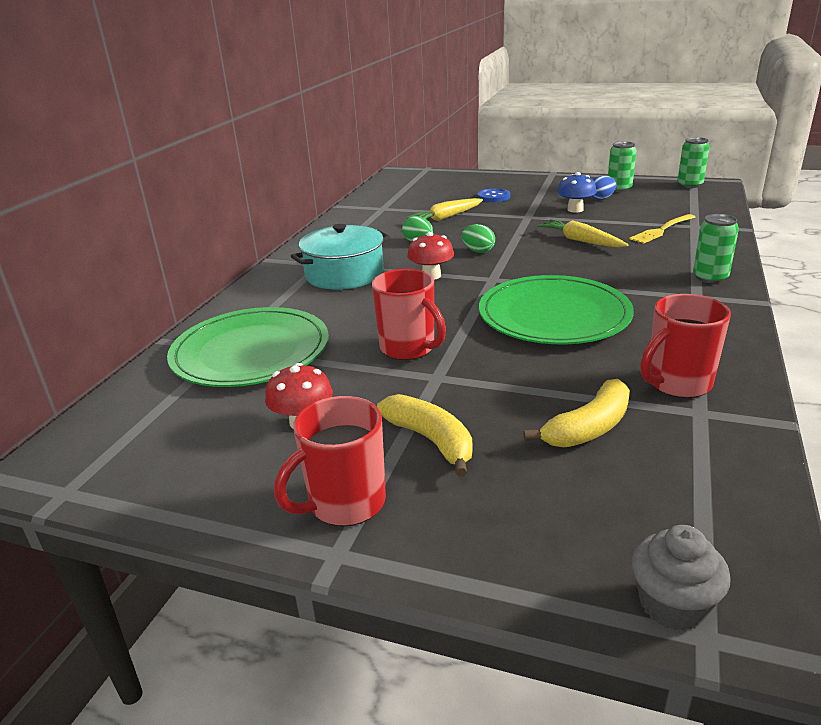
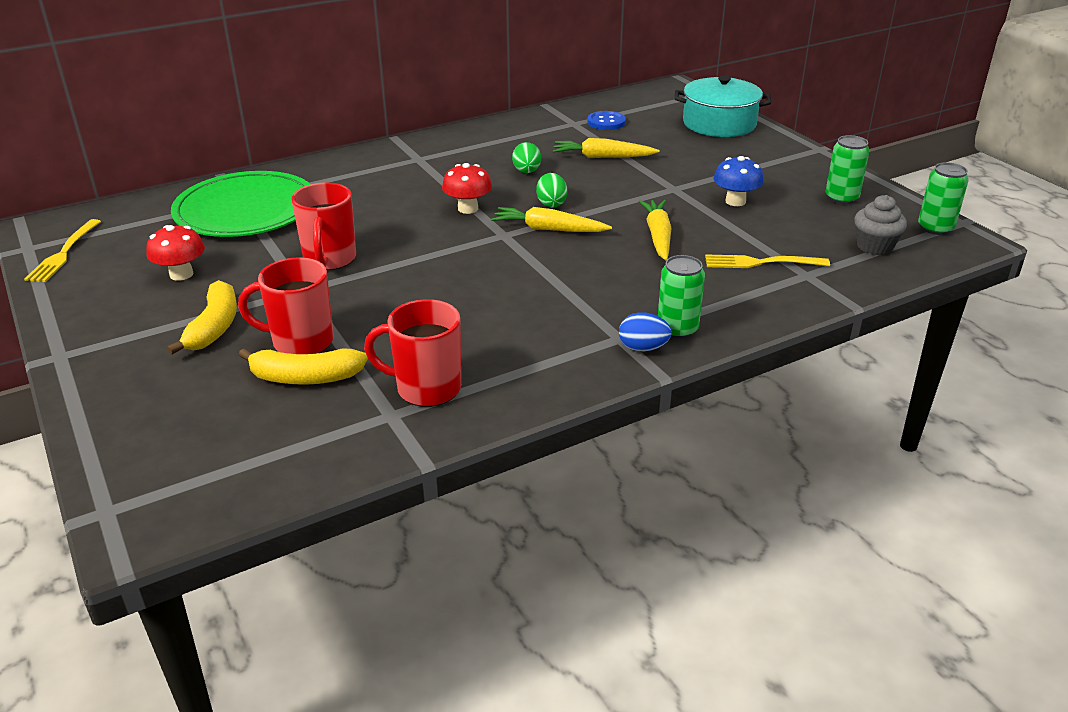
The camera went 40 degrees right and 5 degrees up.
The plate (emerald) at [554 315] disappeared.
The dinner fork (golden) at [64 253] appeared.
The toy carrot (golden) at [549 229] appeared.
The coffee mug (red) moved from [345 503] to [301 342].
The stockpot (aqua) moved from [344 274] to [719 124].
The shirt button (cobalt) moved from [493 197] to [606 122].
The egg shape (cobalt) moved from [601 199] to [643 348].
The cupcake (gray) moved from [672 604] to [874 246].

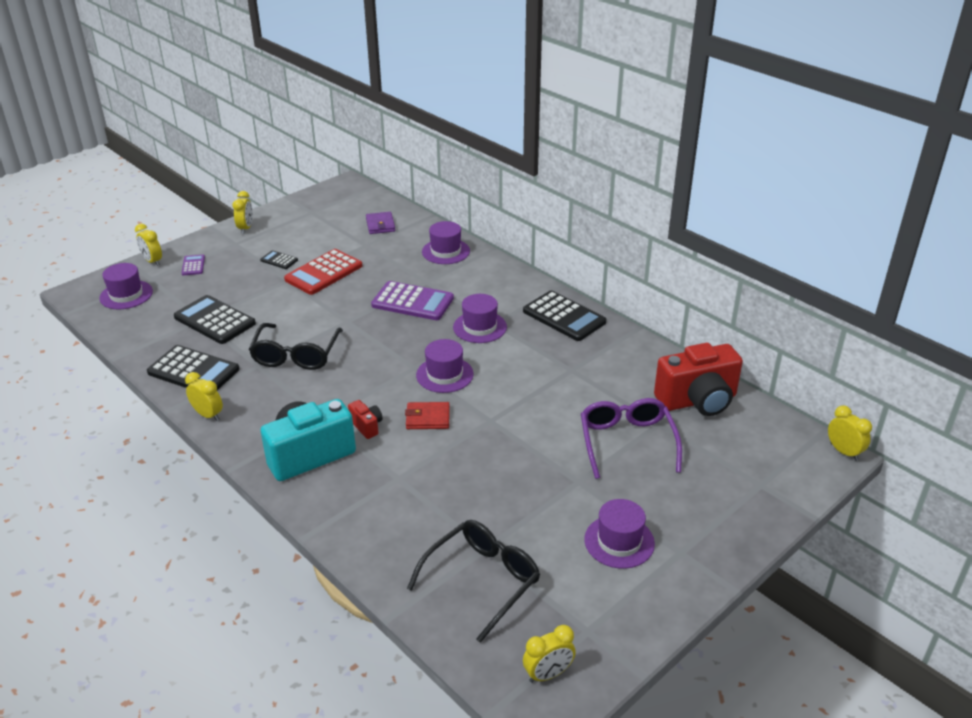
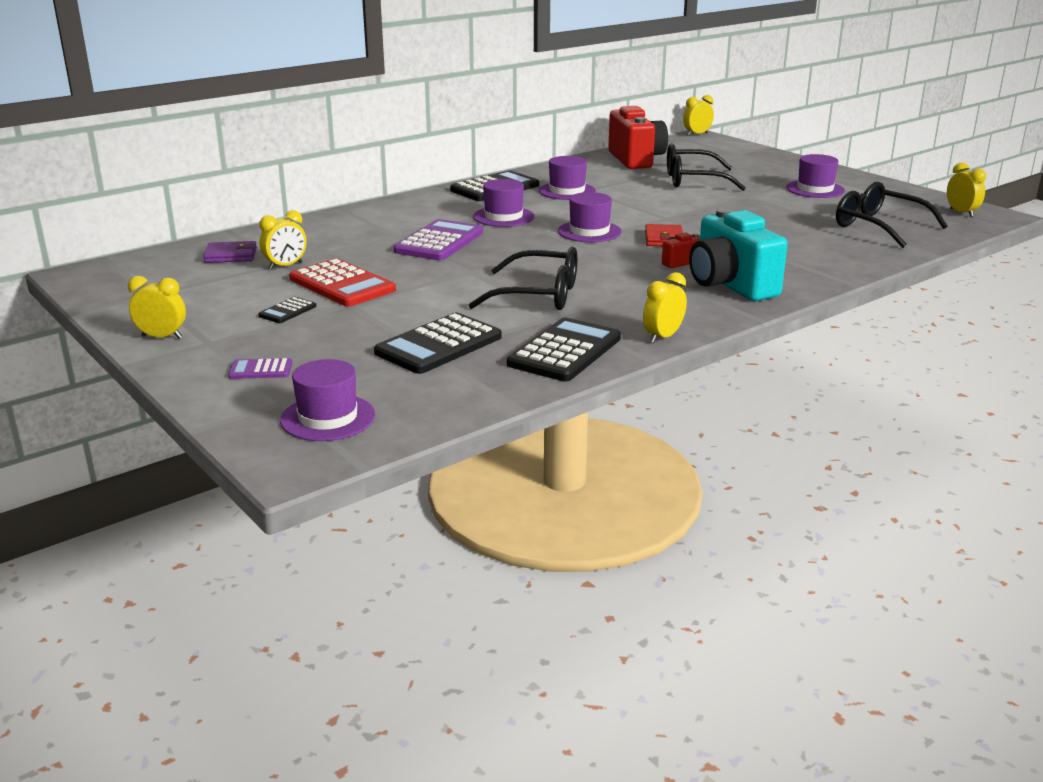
The camera went 85 degrees left and 10 degrees down.
The bedside clock (golden) moved from [152 261] to [285 266].
The tall hat (violet) moved from [446 251] to [567 191].
The spectacles (violet) at [627 442] became the spectacles (jet-black) at [693 180].

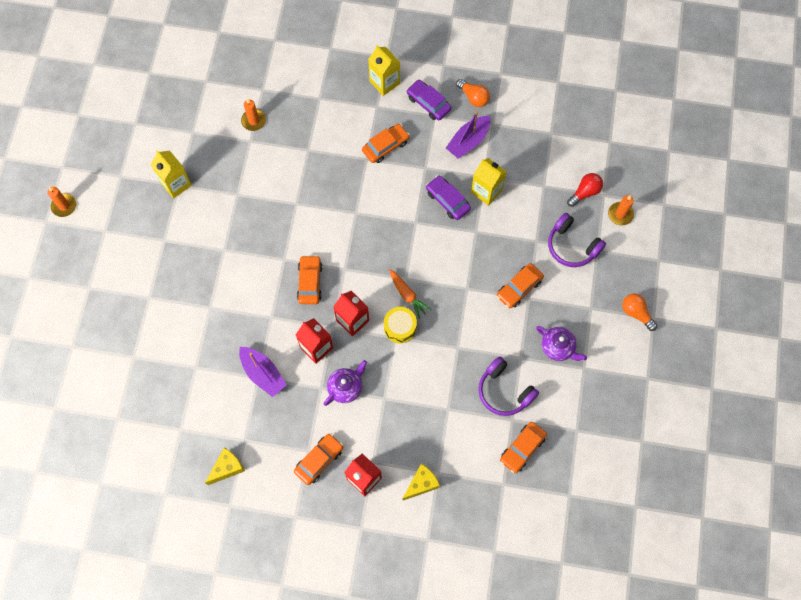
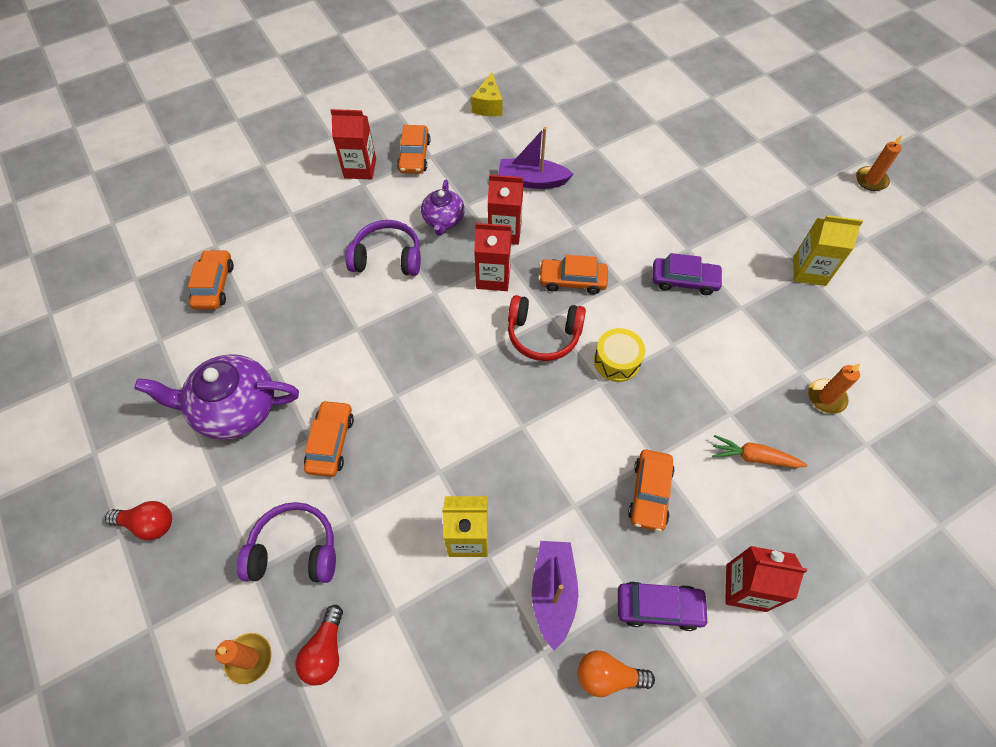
The camera went 140 degrees right and 10 degrees down.
The piece of cheese (golden) at [421 484] disappeared.
The headset (red) at [543 334] appeared.
The toy drum (golden) moved from [400 327] to [617 361].
The toy carrot (bright orange) moved from [407 295] to [753 457].
The toy car (violet) moved from [447 200] to [684 280].
The headset (violet) moved from [504 391] to [387 258].
The carton (golden) at [384 82] became the carton (red) at [745 587].
The bulb (bright orange) at [636 313] became the bulb (red) at [149 524].
The toy car (bright orange) at [310 282] turned 135 degrees clockwise.
The china teapot (violet) at [558 347] changed to 1.70 times the size.

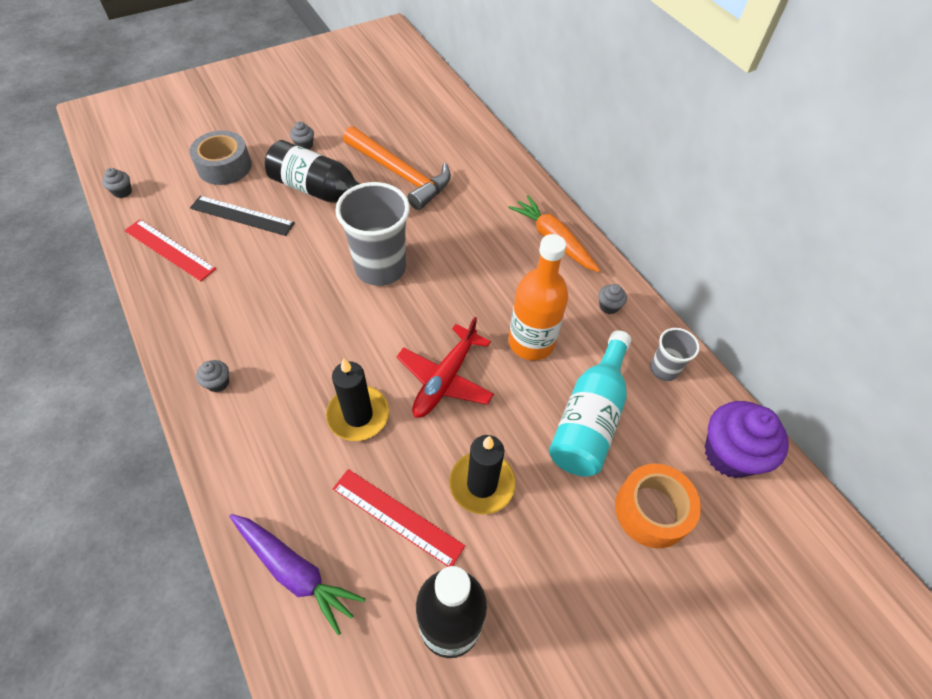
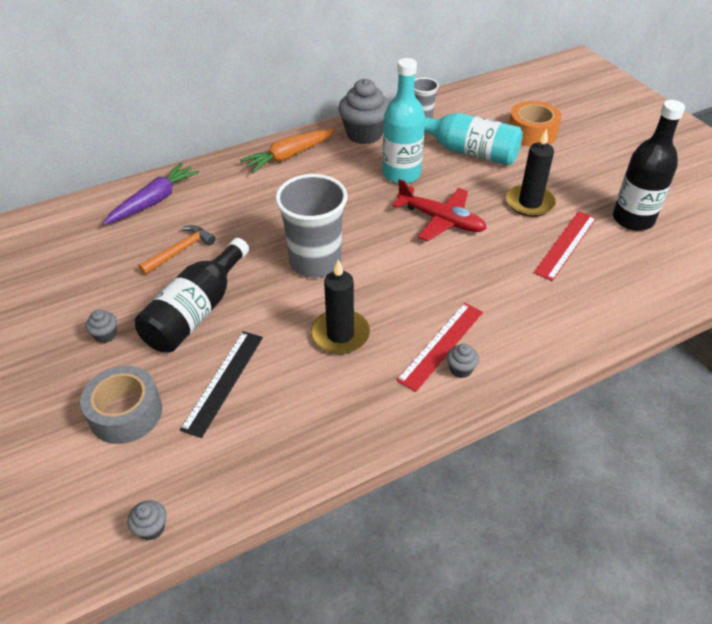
The camera went 85 degrees left and 10 degrees down.
The cupcake (violet) at [729 454] disappeared.
The ruler (red) moved from [169 249] to [441 345].
The toy carrot (violet) moved from [295 571] to [154 201].
The wax candle (jet-black) moved from [358 415] to [340 334].
The bottle (bright orange) at [531 342] became the bottle (aqua) at [401 174].
The carpenter's hammer (bright orange) at [400 174] changed to 0.56 times the size.
The cupcake (gray) at [608 306] changed to 2.27 times the size.

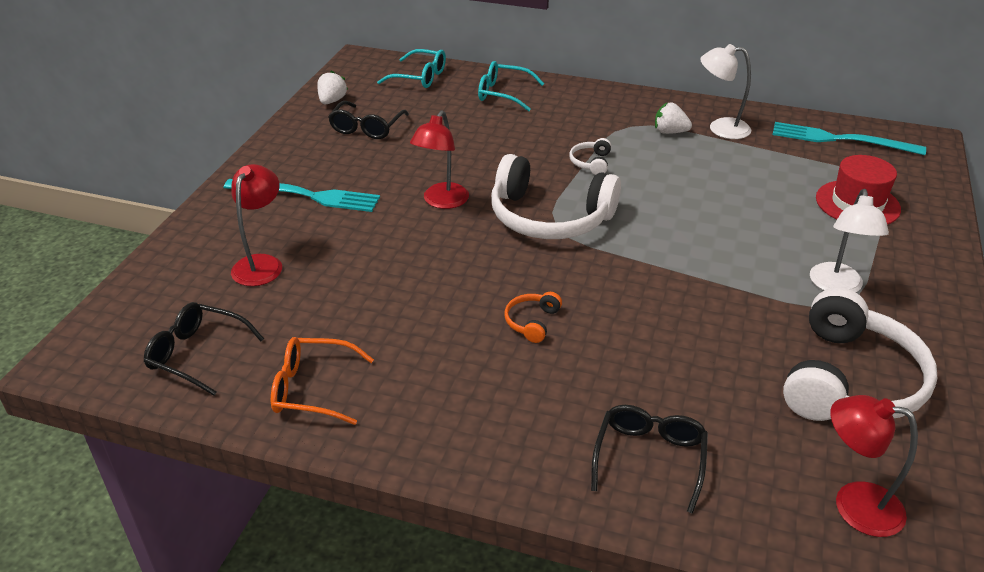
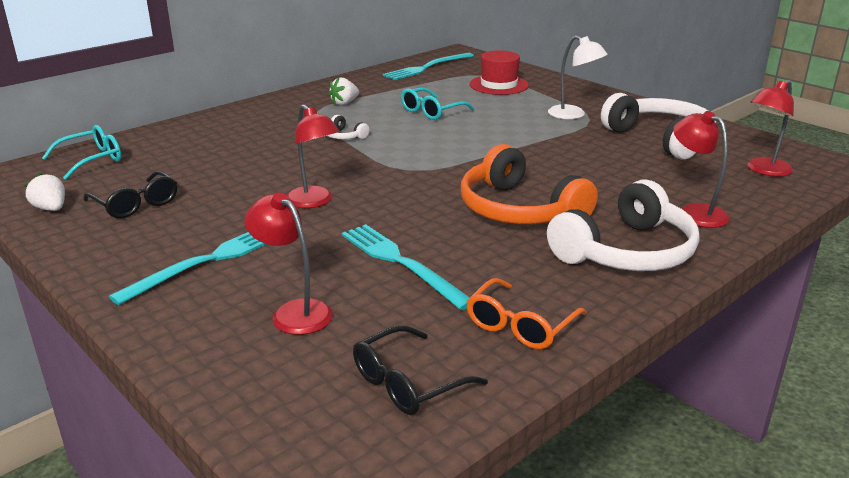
The camera went 60 degrees left and 10 degrees down.
The reading lamp (pure white) at [720 128] disappeared.
The dinner fork (aqua) at [402 263] appeared.
The spectacles (aqua) moved from [503 94] to [431 111].
The headset (pure white) moved from [549 217] to [626 252].
The spectacles (jet-black) at [649 458] was replaced by the reading lamp (red) at [694 212].
The headset (bright orange) at [532 322] changed to 2.41 times the size.

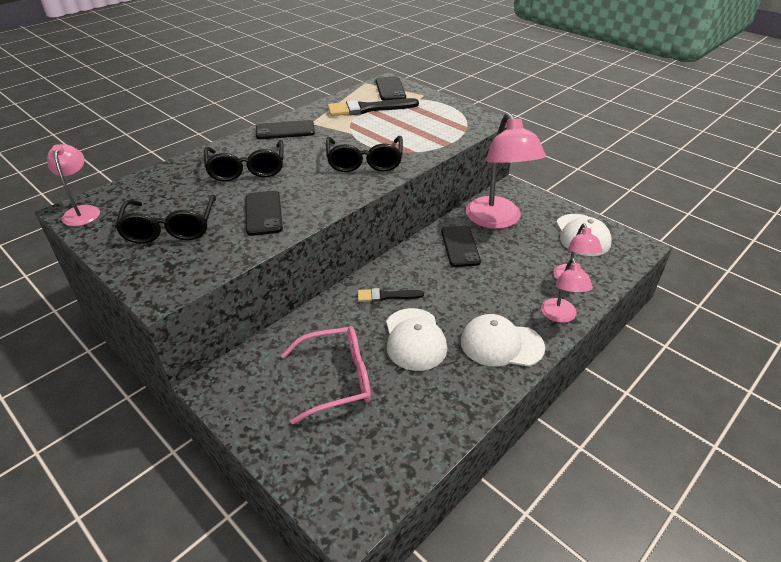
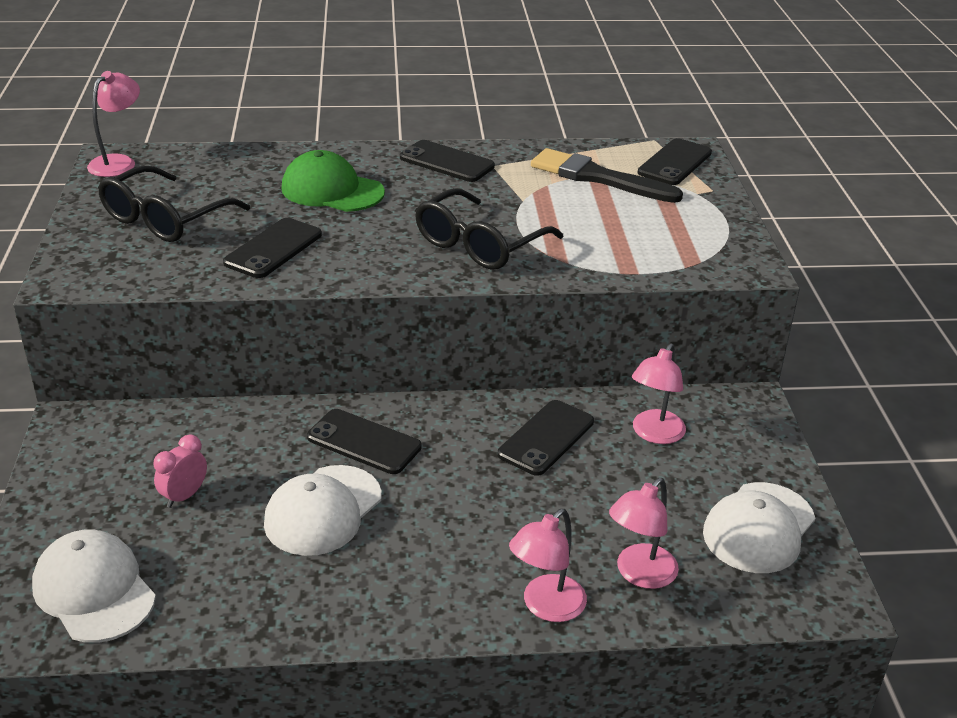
The camera went 40 degrees right and 5 degrees down.
The cap (pure white) moved from [501 344] to [94 590].
The spectacles (jet-black) at [247 169] was replaced by the cap (emerald) at [332 190].
The spectacles (pink) at [337 379] was replaced by the bedside clock (pink) at [184 496].
The brush (jet-black) at [386 296] was replaced by the phone (jet-black) at [364 442].
The reading lamp (pink) at [497 220] changed to 0.52 times the size.

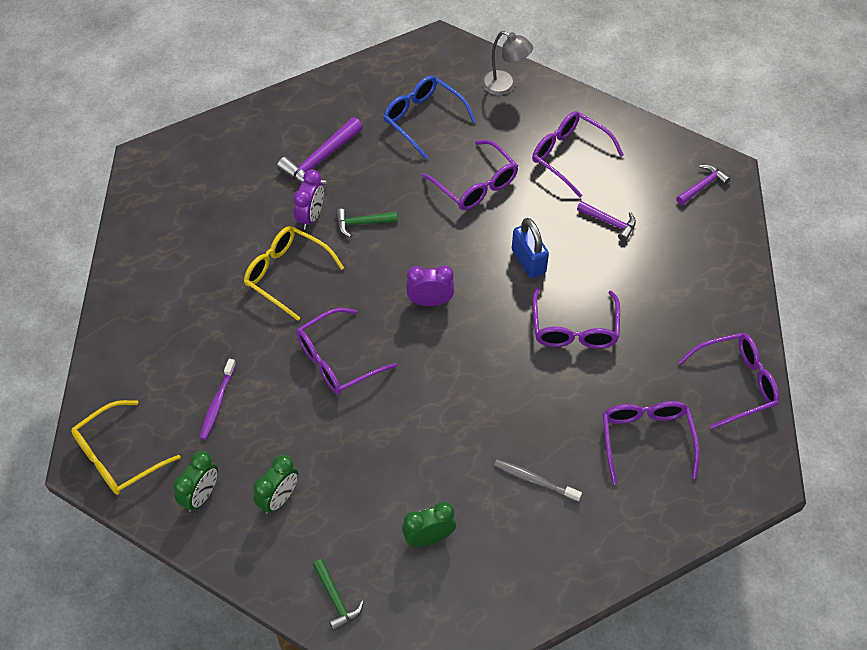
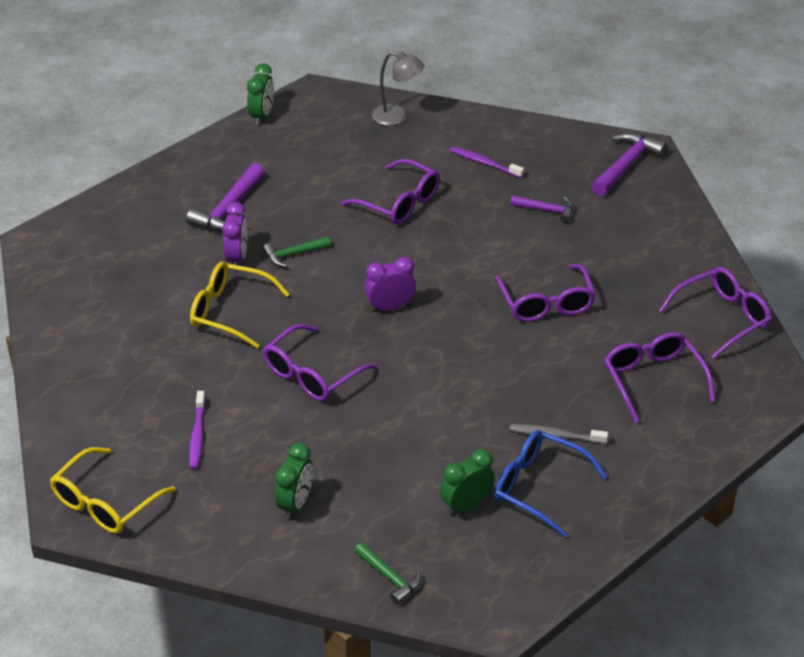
The camera went 15 degrees left and 15 degrees down.
The small lock (cobalt) at [528 261] disappeared.
The bedside clock (emerald) moved from [201 495] to [262 116].
The spectacles (cobalt) moved from [422 119] to [538 487].
The spectacles (violet) at [569 156] was replaced by the dental brush (violet) at [484 163].
The carpenter's hammer (violet) at [702 186] changed to 1.62 times the size.

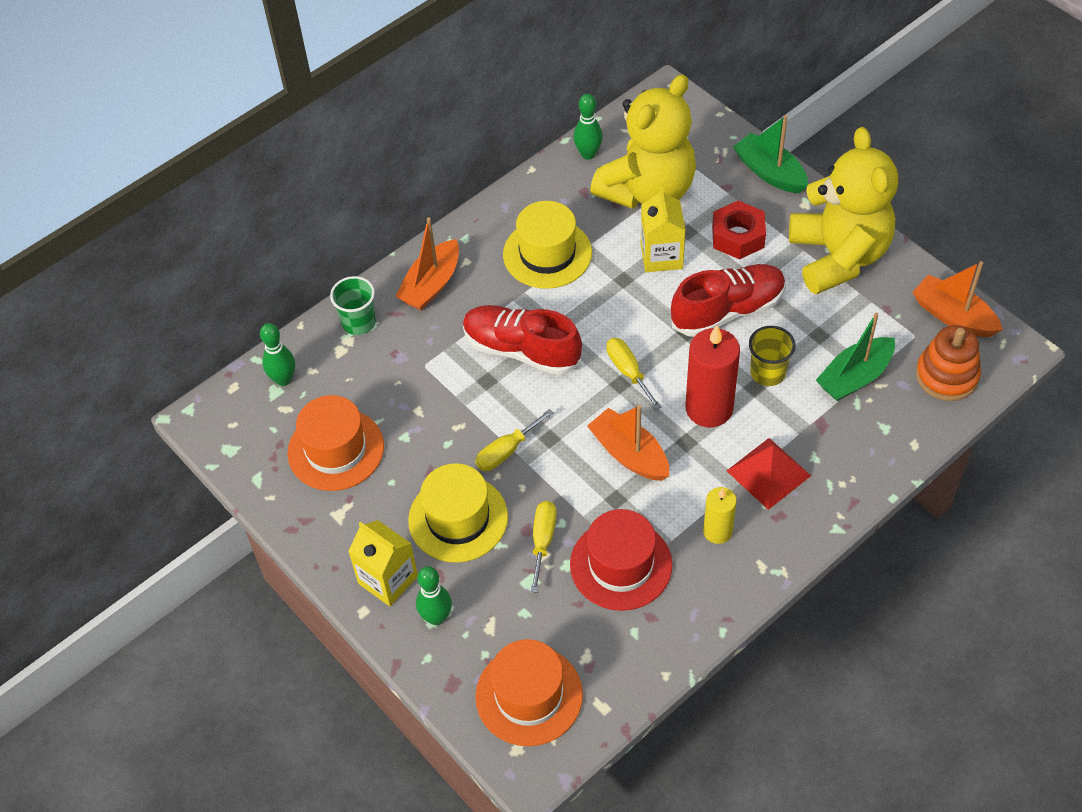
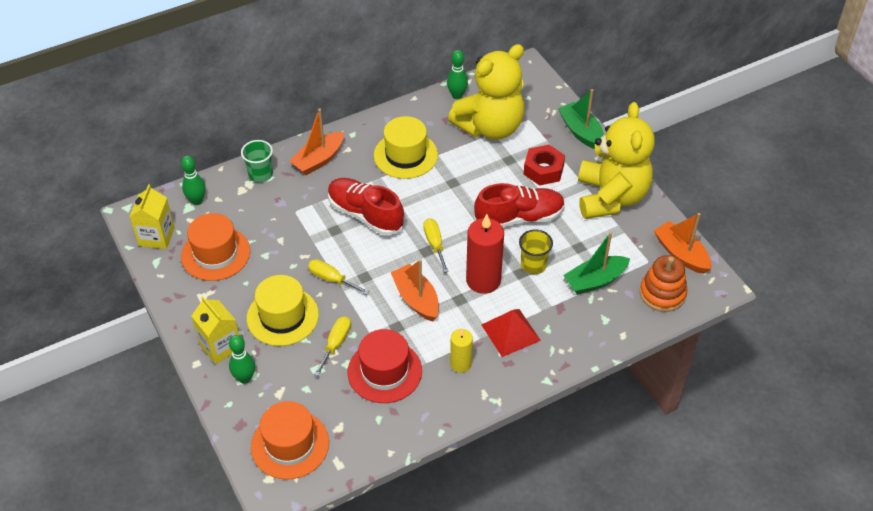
The camera went 10 degrees right and 5 degrees down.
The carton (golden) moved from [661 256] to [156 236].
The hand screwdriver (golden) at [506 451] turned 60 degrees clockwise.

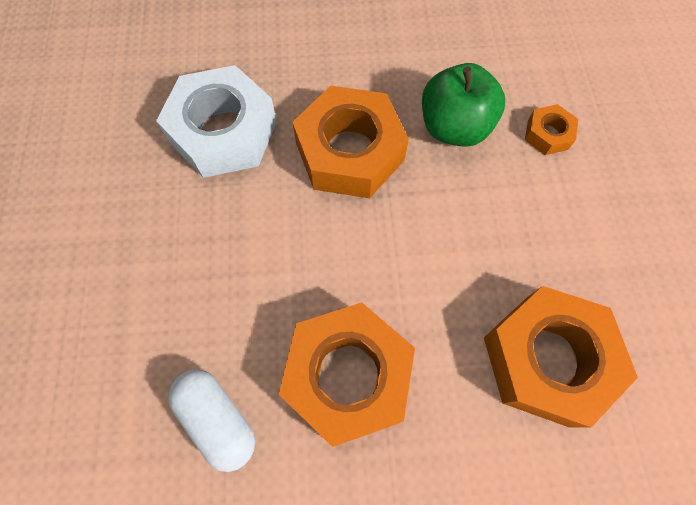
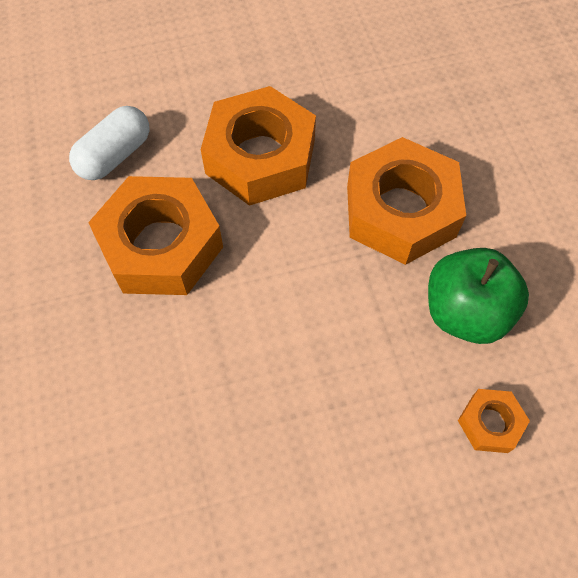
The camera went 80 degrees right and 5 degrees down.
The hexagon nut (pure white) at [224 132] disappeared.
The hexagon nut (bright orange) moved from [546 359] to [260 157].

